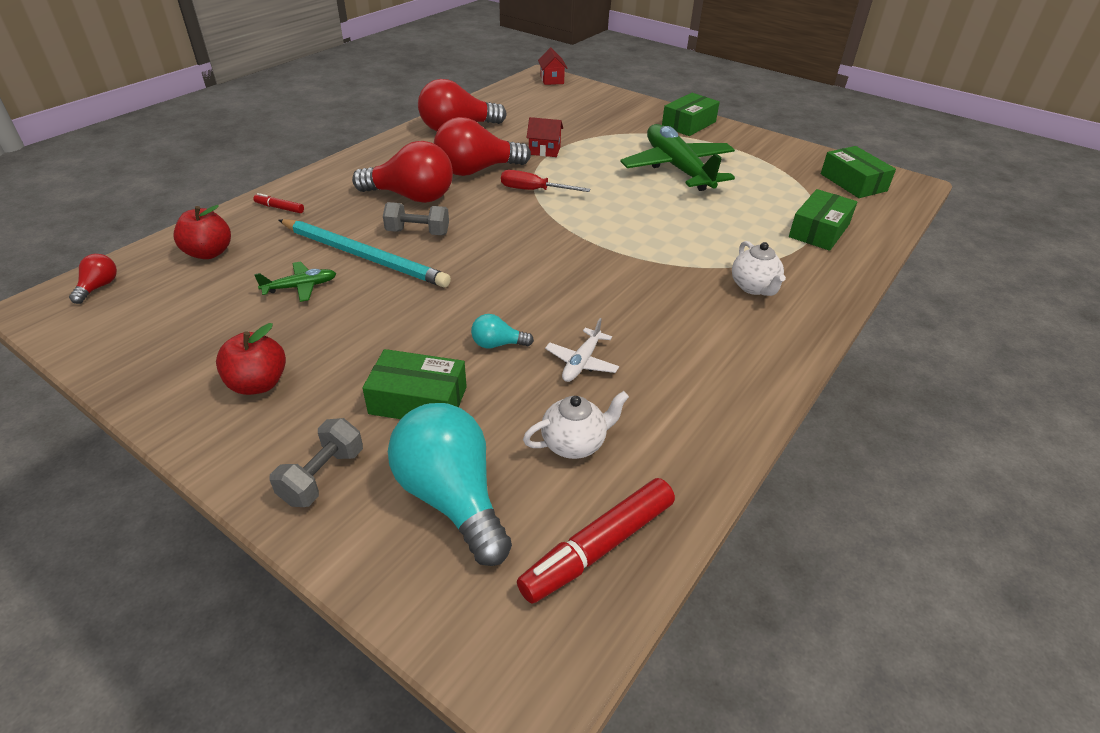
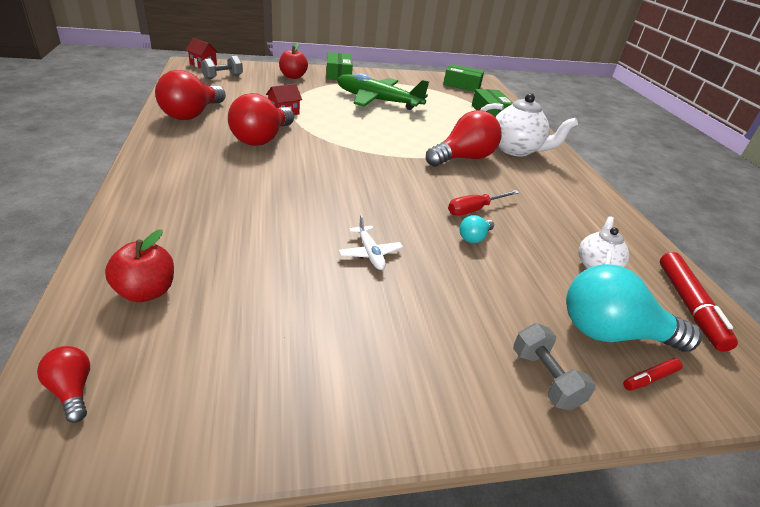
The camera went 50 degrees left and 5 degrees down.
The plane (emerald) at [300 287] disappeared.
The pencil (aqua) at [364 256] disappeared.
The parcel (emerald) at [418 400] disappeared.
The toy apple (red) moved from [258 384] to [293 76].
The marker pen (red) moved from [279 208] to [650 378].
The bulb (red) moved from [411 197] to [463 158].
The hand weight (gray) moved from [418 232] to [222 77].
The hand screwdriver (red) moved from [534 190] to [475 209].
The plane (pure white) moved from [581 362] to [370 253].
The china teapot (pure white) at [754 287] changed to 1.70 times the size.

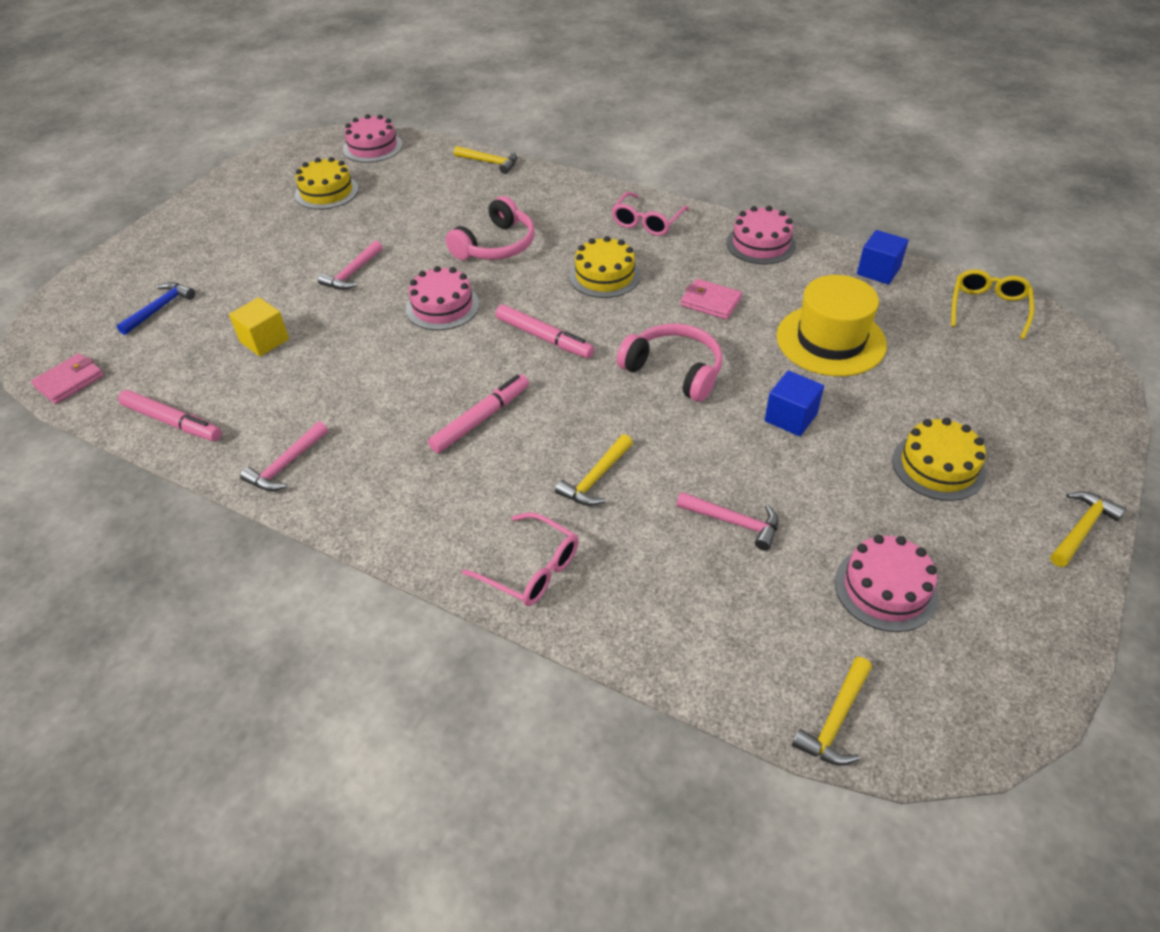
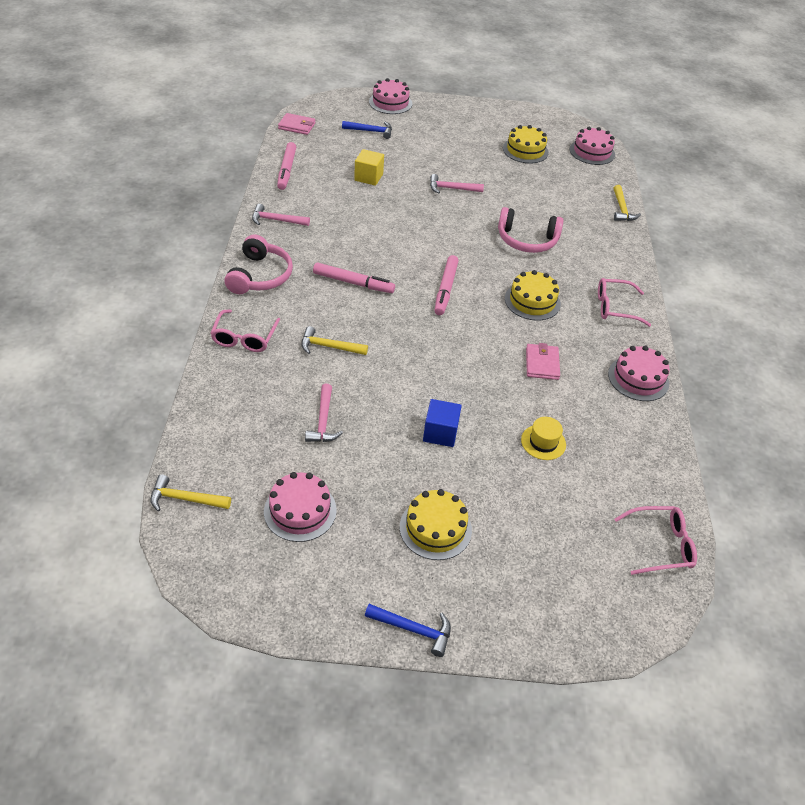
The camera went 60 degrees right and 0 degrees up.
The solid cube (cobalt) at [878 271] disappeared.
The layer cake (pink) moved from [442 306] to [390 103].
The headset (pink) moved from [674 371] to [260 276].
The spectacles (golden) at [988 308] became the spectacles (pink) at [660 545].
The carpenter's hammer (golden) at [1081 529] became the carpenter's hammer (cobalt) at [413 629].
The tall hat (golden) at [830 340] changed to 0.49 times the size.

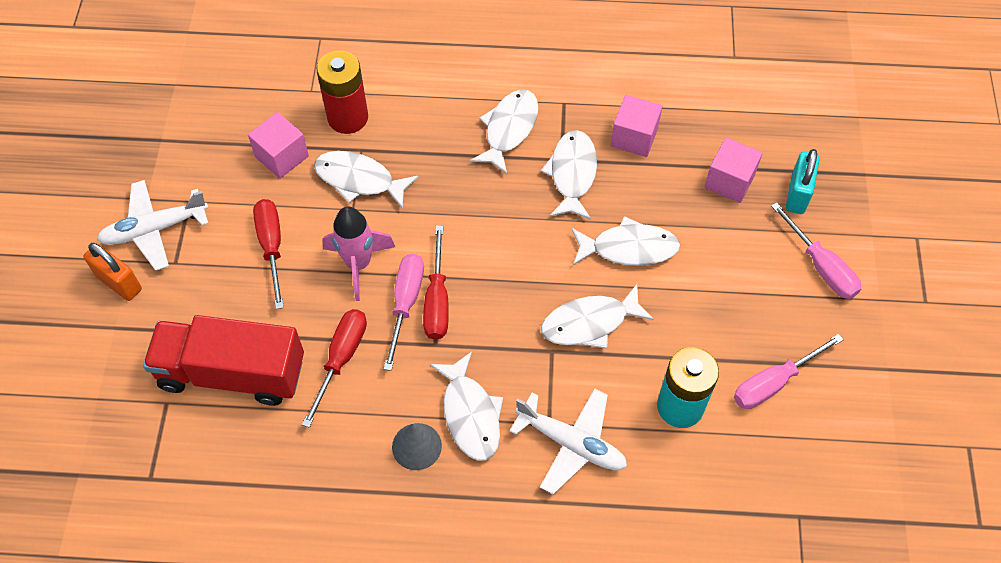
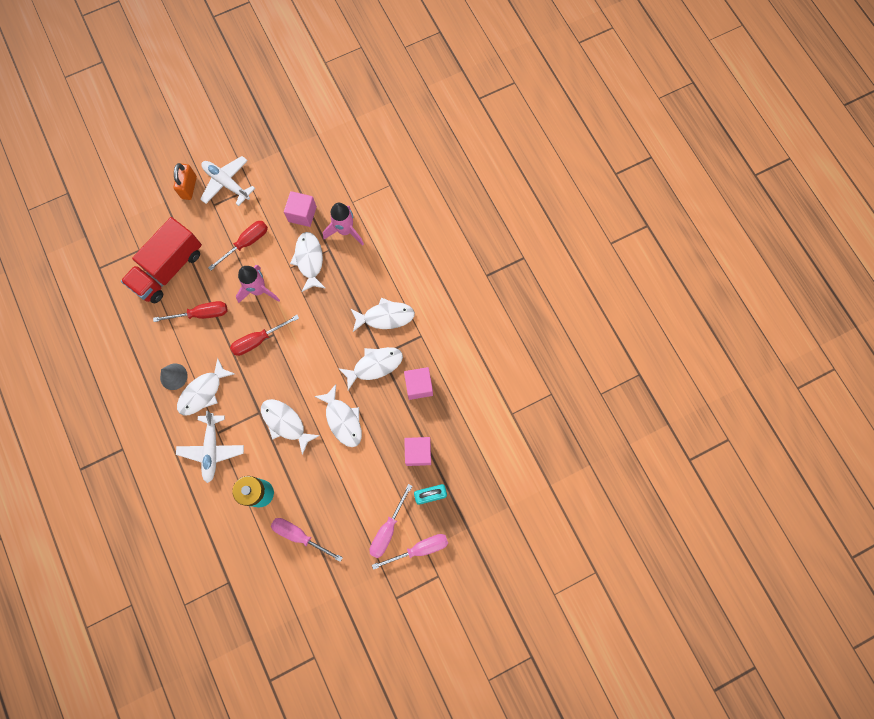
The camera went 60 degrees right and 15 degrees up.
The hand screwdriver (pink) moved from [405 303] to [419 549].
The AA battery (red) at [348 117] was replaced by the spaceship (pink) at [345 231].
The toy truck (red) at [232 373] turned 120 degrees counterclockwise.

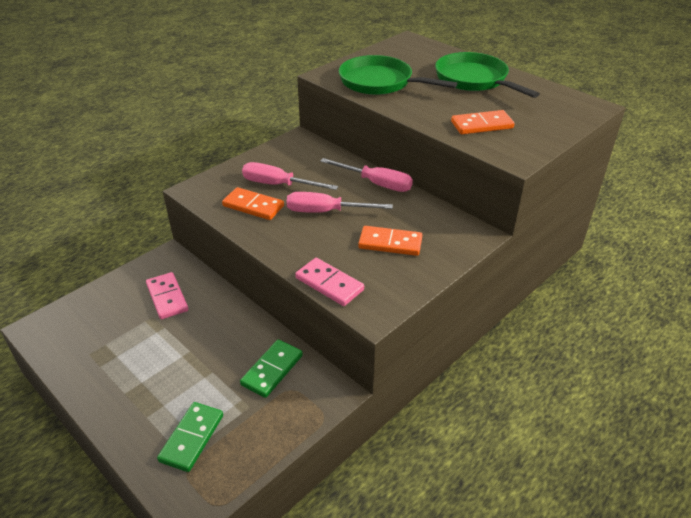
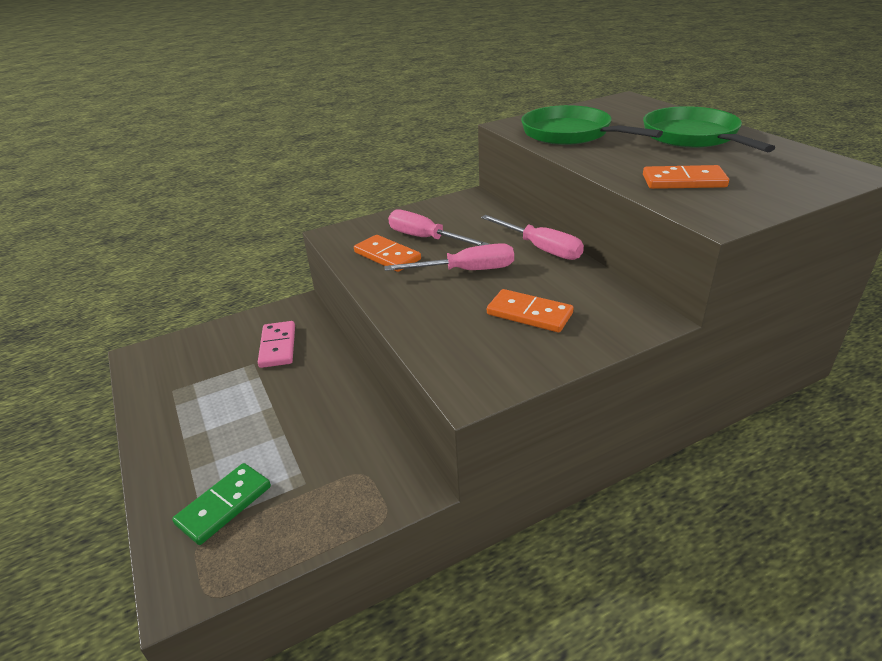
The camera went 20 degrees right and 5 degrees down.
The domino tile (emerald) at [272 370] disappeared.
The domino tile (pink) at [329 284] disappeared.
The hand screwdriver (pink) at [326 212] turned 150 degrees clockwise.

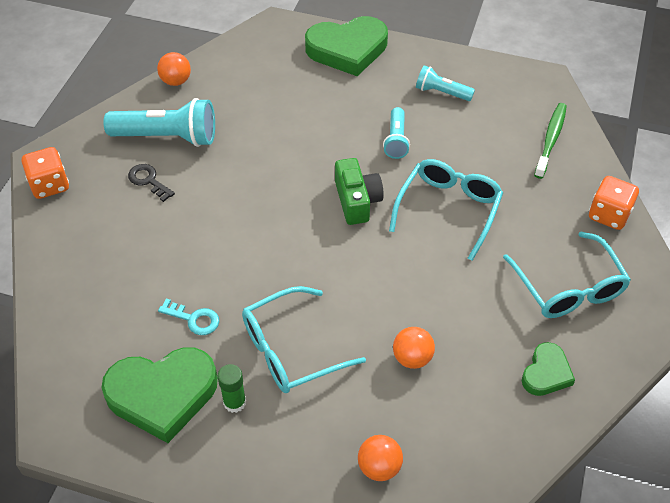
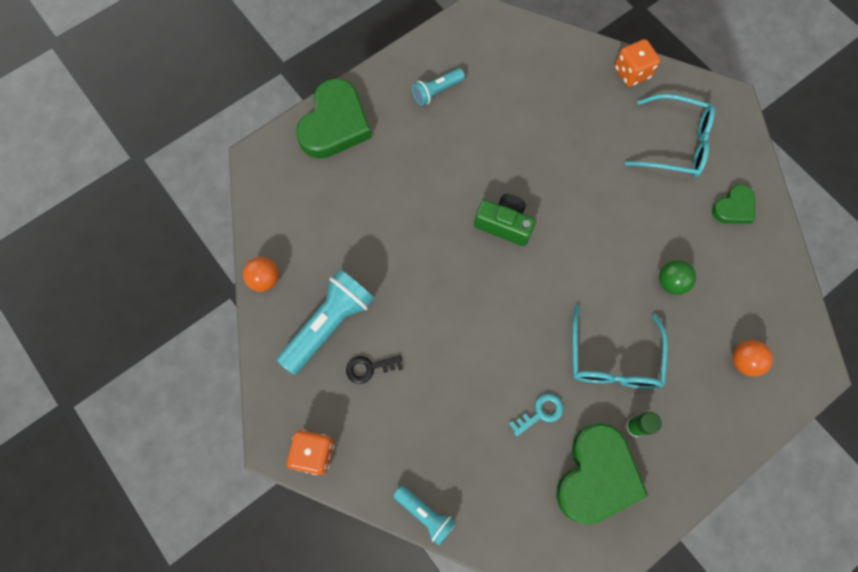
The camera went 55 degrees left and 20 degrees up.
The spectacles (aqua) at [448 210] disappeared.
The dental brush (emerald) at [550 140] disappeared.
The torch (aqua) moved from [396 140] to [425 514].
The play ball (bright orange) at [412 358] became the play ball (emerald) at [671 282].
The heart (emerald) at [546 373] turned 75 degrees clockwise.

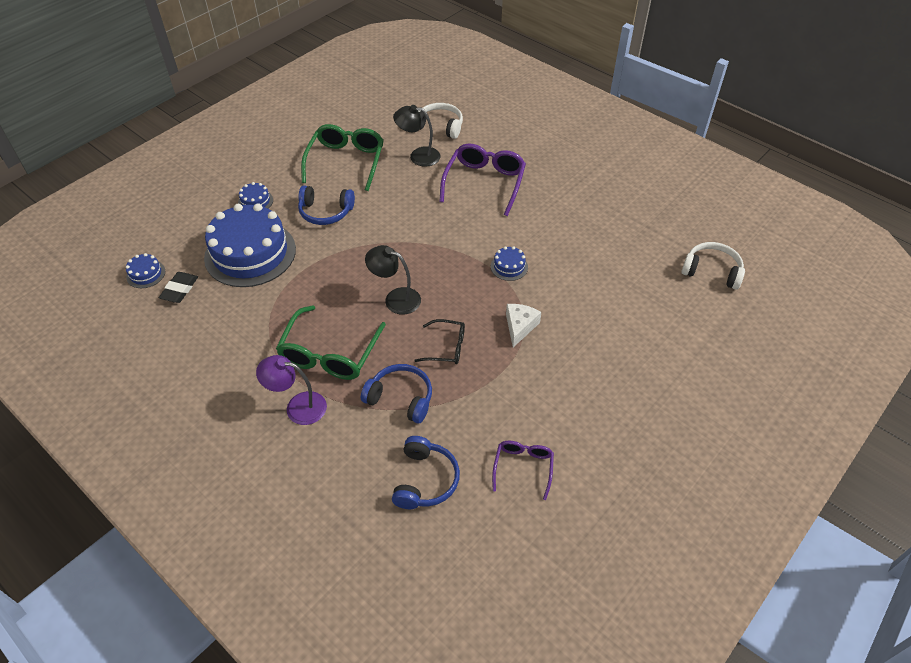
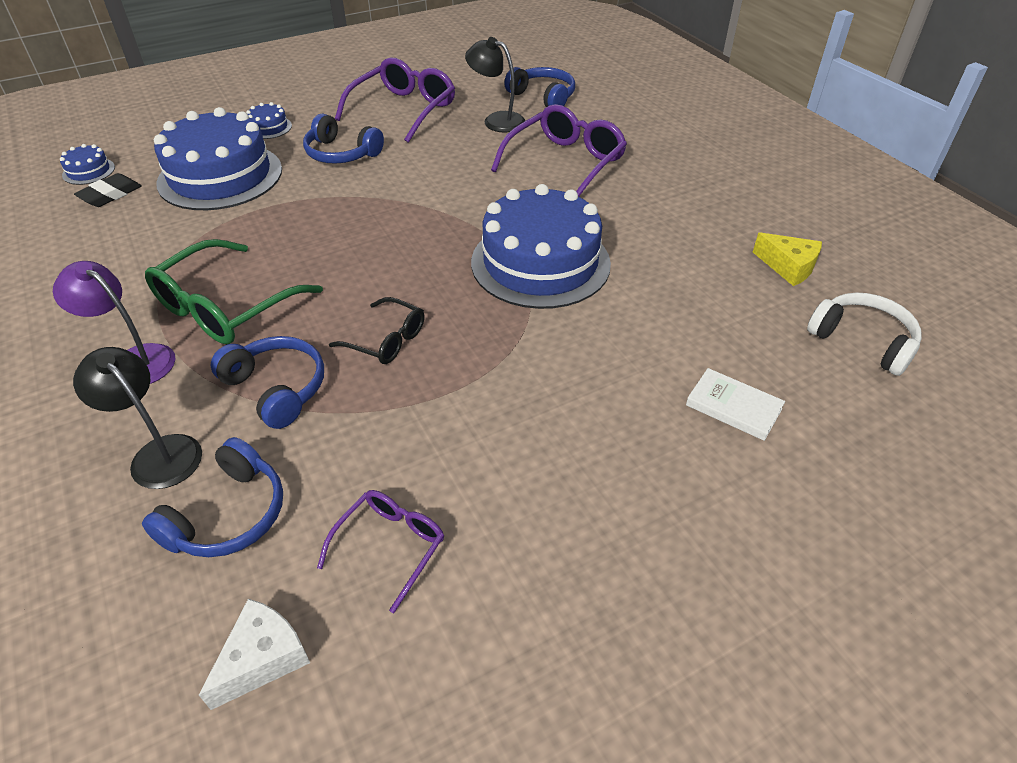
The camera went 20 degrees right and 5 degrees down.
The book (pure white) at [733 407] appeared.
The piece of cheese (golden) at [788 267] appeared.
The reading lamp (jet-black) moved from [395 298] to [159 453].
The piece of cheese (pure white) moved from [520 327] to [263 658].
The spectacles (emerald) at [346 161] became the spectacles (violet) at [403 110].
The headset (pure white) at [439 126] became the headset (cobalt) at [543 97].
The layer cake (cobalt) at [509 267] changed to 2.45 times the size.

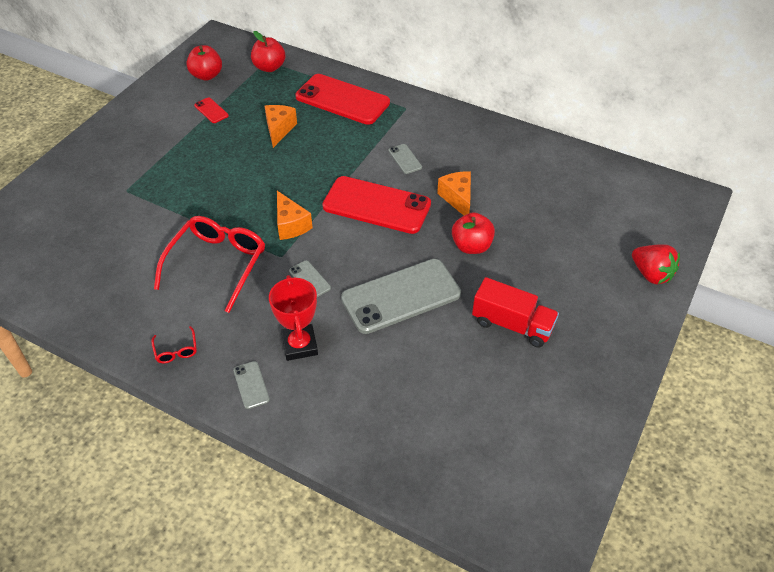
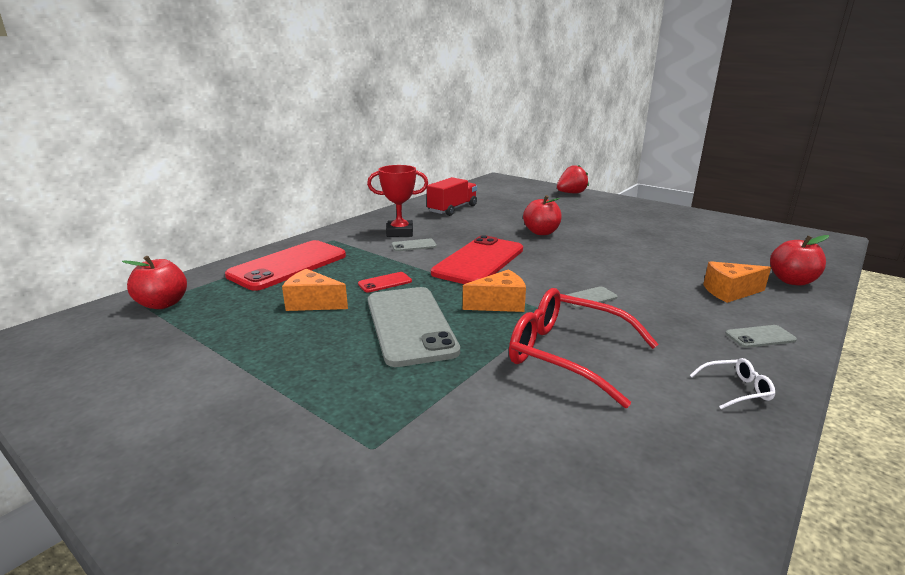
The camera went 80 degrees left and 25 degrees down.
The toy apple (red) moved from [207 75] to [792 281].
The phone (red) moved from [211 110] to [385 282].
The trophy (red) moved from [300 345] to [400 232].
The phone (gray) moved from [401 296] to [410 325].
The piece of cheese (bright orange) moved from [457 198] to [730 292].
The toy truck (red) moved from [512 324] to [452 209].
The spectacles (red) at [176 350] became the spectacles (pure white) at [735 389].

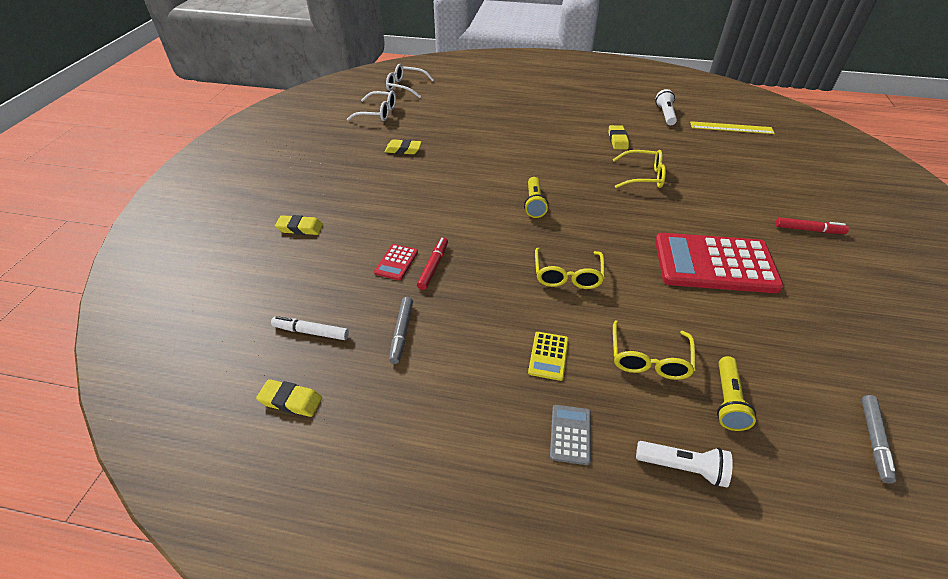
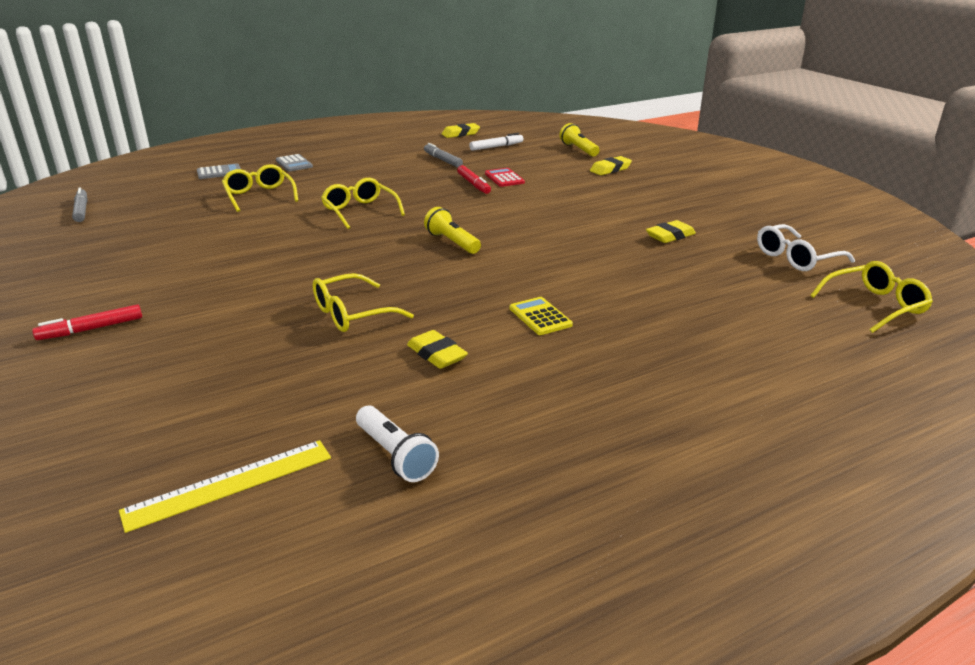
The camera went 140 degrees right and 15 degrees down.
The pocket calculator (red) at [714 264] disappeared.
The pocket calculator (golden) moved from [548 356] to [540 317].
The torch (golden) moved from [728 401] to [578 150].
The torch (pure white) at [682 467] was replaced by the pocket calculator (gray) at [219 172].
The spectacles (pure white) at [405 87] became the spectacles (golden) at [875 305].

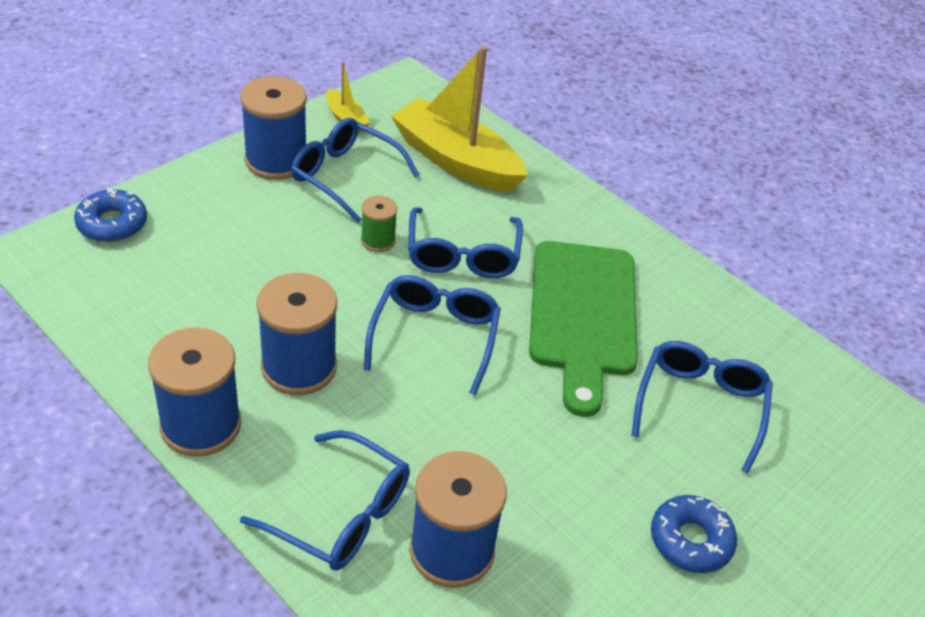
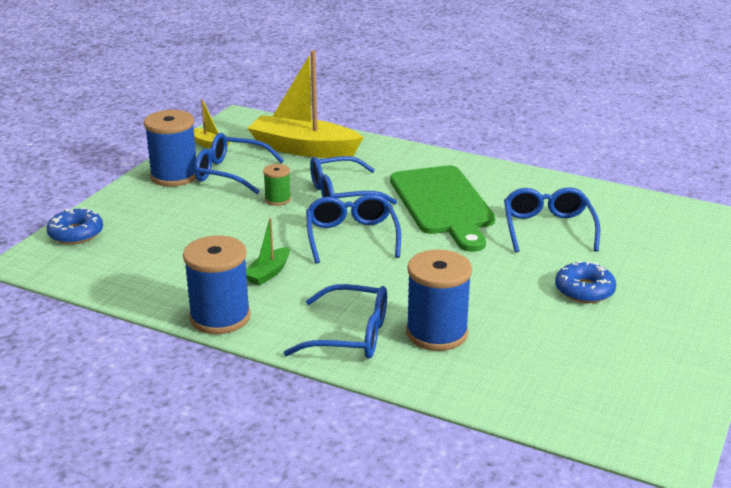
The camera went 15 degrees left and 15 degrees down.
The bobbin (cobalt) at [299 367] was replaced by the sailboat (emerald) at [268 273].
The spectacles (cobalt) at [463 255] turned 90 degrees clockwise.

